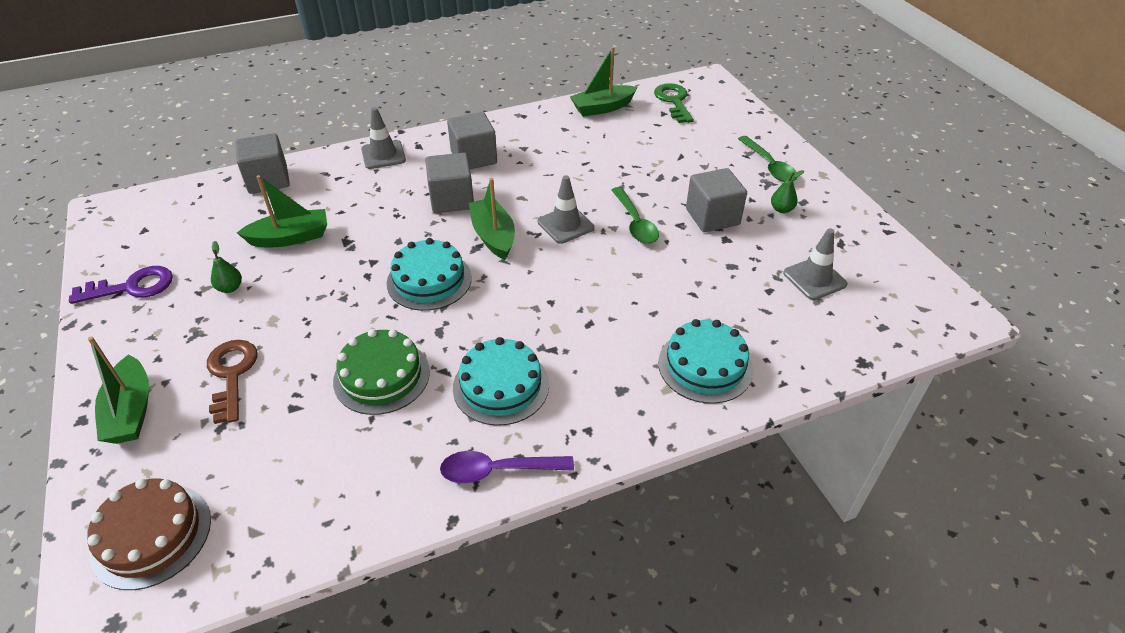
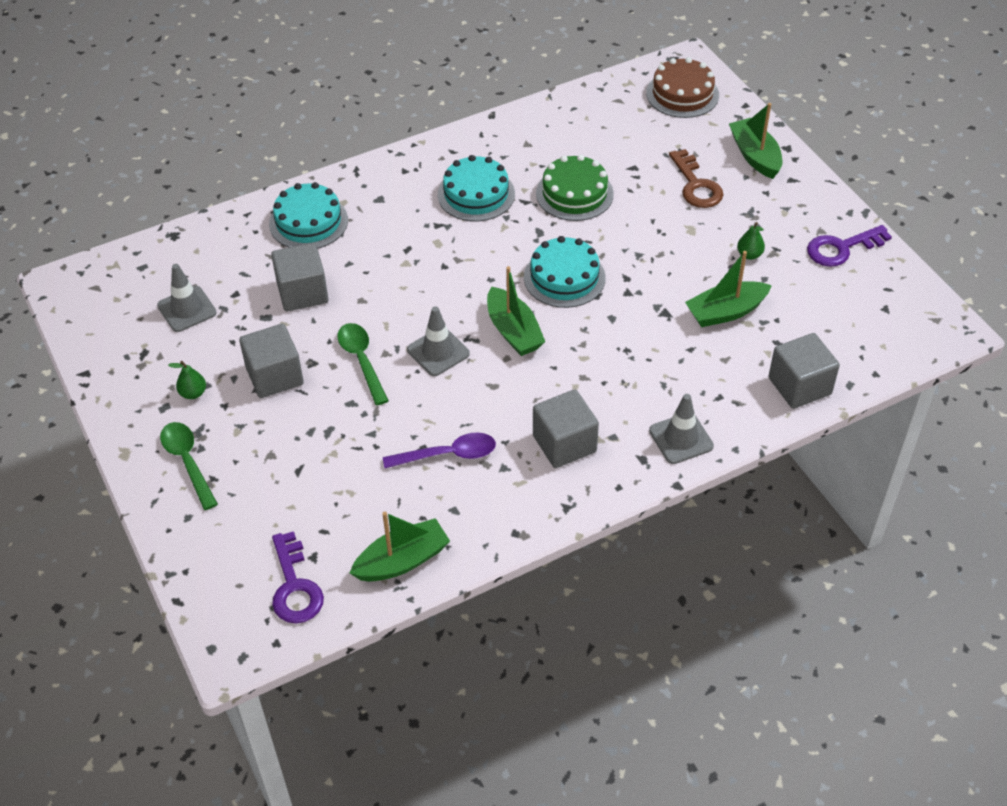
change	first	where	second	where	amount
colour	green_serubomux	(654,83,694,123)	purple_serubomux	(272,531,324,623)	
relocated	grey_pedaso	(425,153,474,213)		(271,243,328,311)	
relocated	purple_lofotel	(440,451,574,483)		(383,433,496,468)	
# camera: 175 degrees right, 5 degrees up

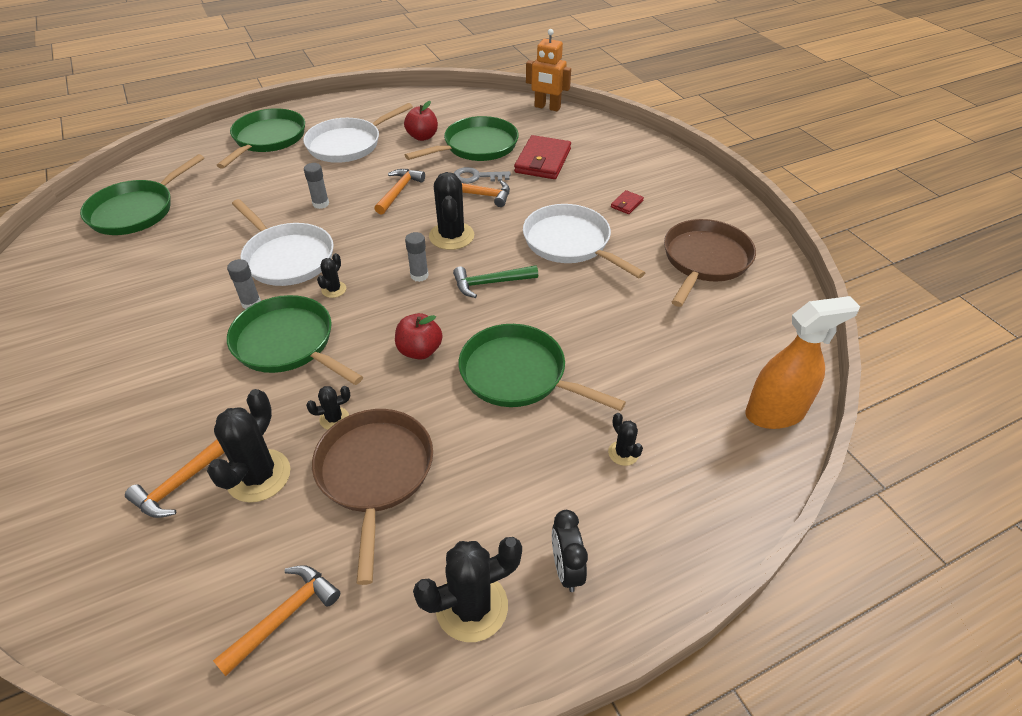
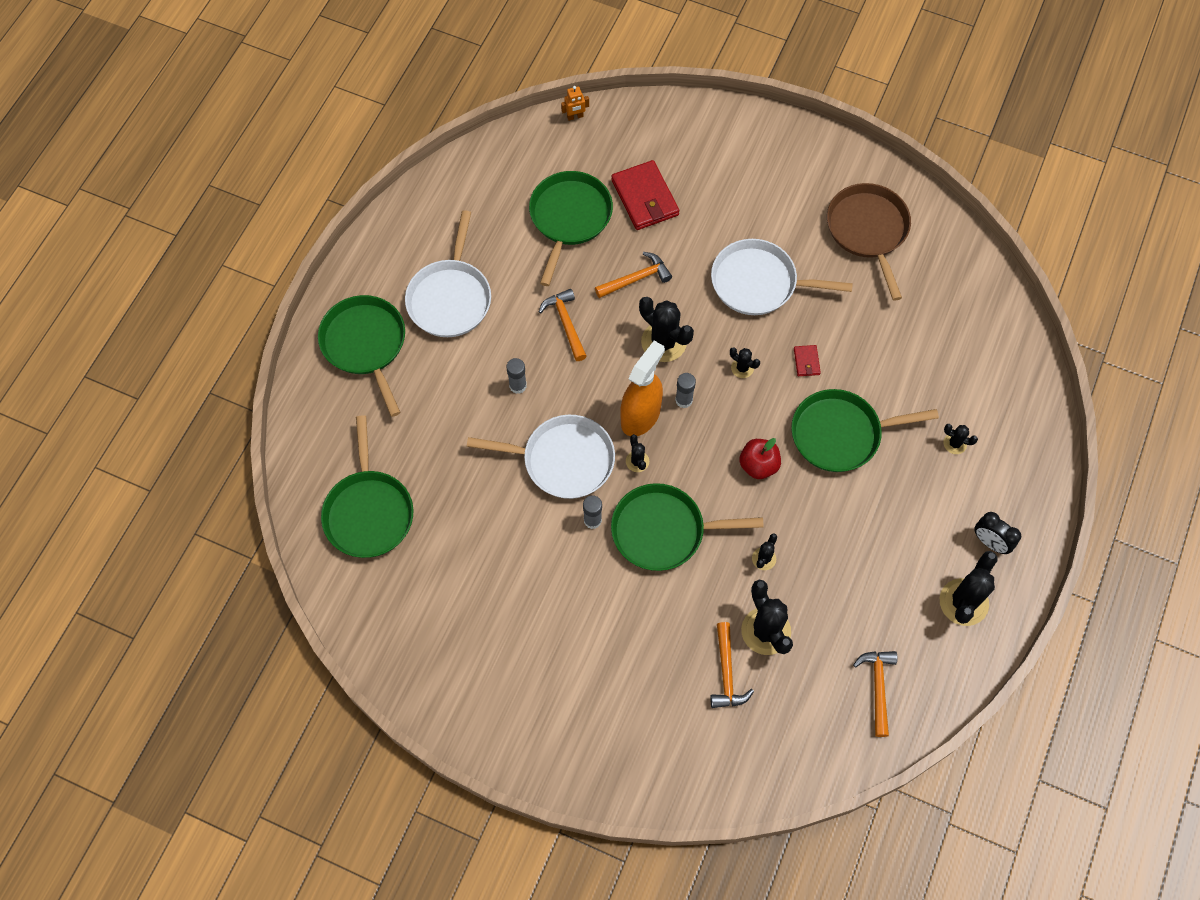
change	first	where	second	where	amount
size	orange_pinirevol	(526,29,571,111)		(561,86,589,121)	x0.53
missing	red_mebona	(404,101,438,141)			
missing	grey_serubomux	(454,167,511,184)			
relocated	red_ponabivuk	(611,190,644,214)		(794,345,821,376)	
exchanged	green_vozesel	(453,265,538,298)	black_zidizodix	(730,347,760,378)	
relocated	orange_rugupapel	(745,296,860,429)		(621,341,665,436)	
missing	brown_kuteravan	(312,409,433,585)			
# camera: 40 degrees left, 20 degrees up

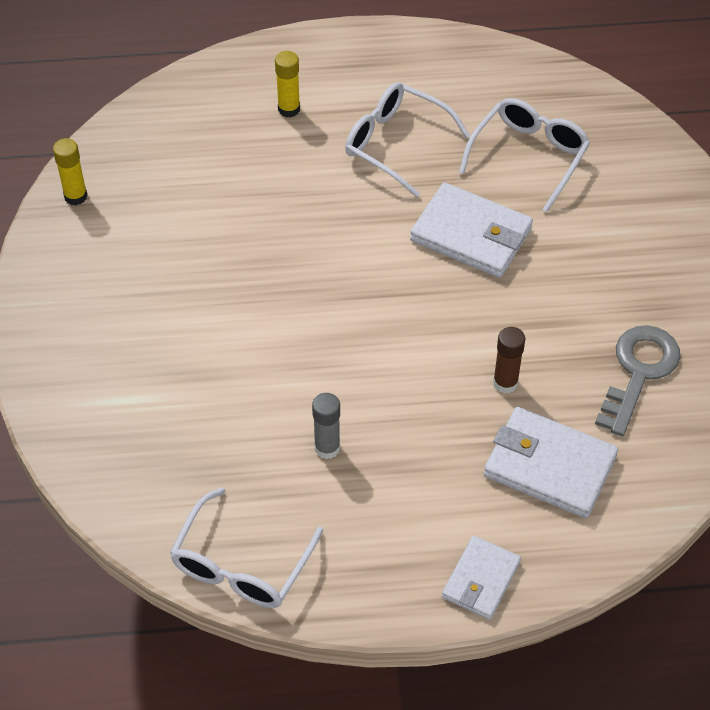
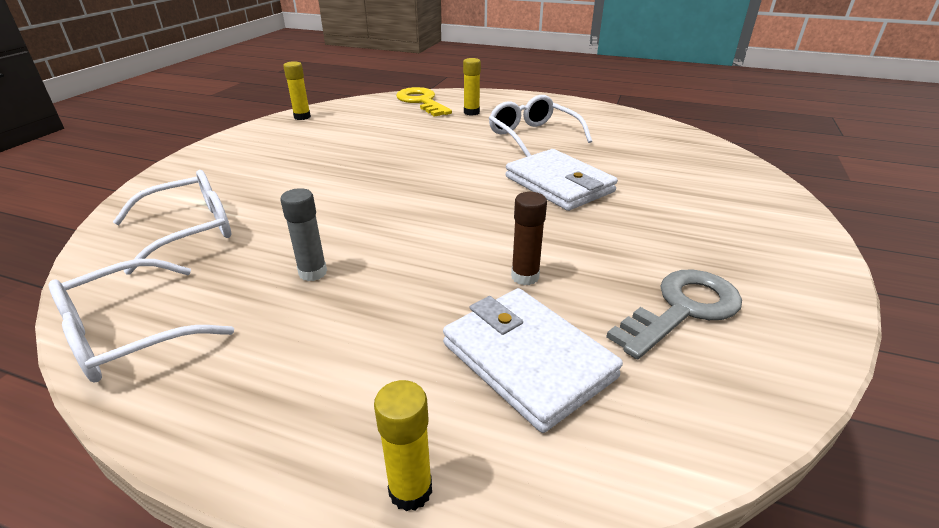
change	first	where	second	where	amount
relocated	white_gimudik	(459,98,590,212)		(113,170,231,275)	
missing	white_ponabivuk	(442,536,521,620)			
appeared			yellow_serubomux	(396,87,452,117)	
appeared			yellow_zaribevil	(374,380,432,511)	
# camera: 25 degrees right, 20 degrees down

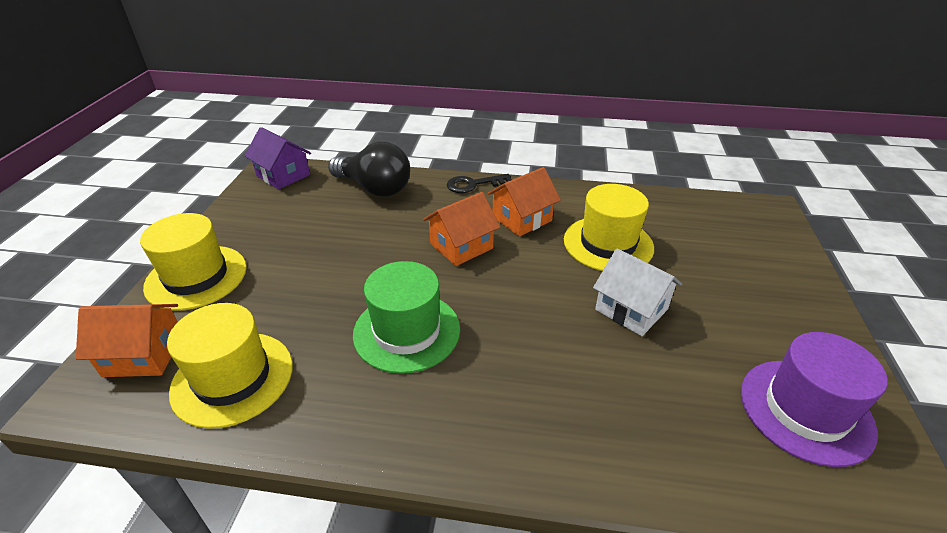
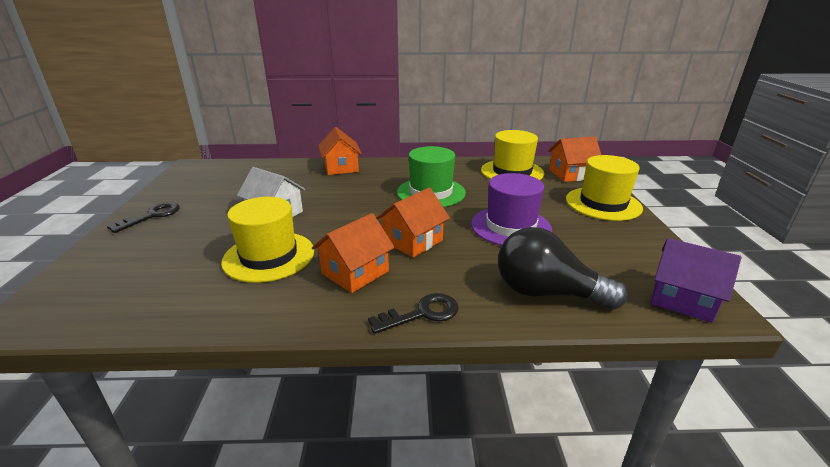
change	first	where	second	where	amount
relocated	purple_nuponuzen	(741,332,888,467)		(471,173,552,246)	
appeared			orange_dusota	(318,127,362,175)	
appeared			black_serubomux	(107,202,180,233)	
# camera: 170 degrees right, 10 degrees down

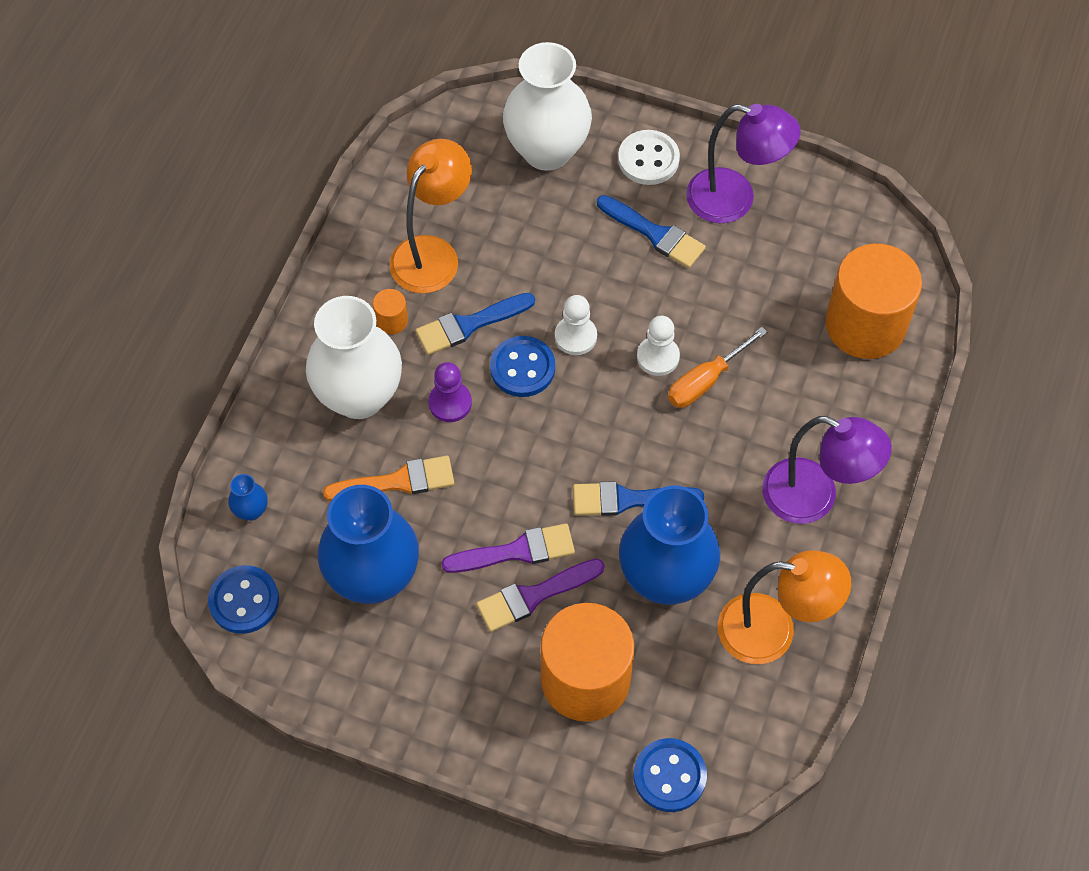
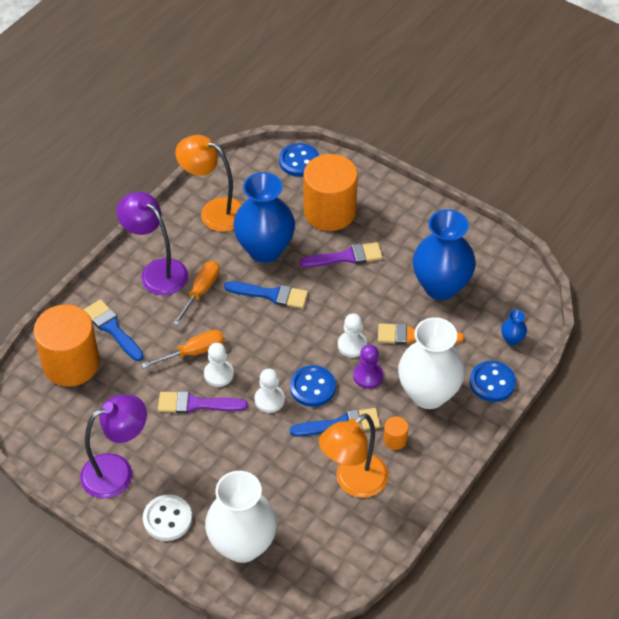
change	first	where	second	where	amount
spun	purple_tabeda	(686,104,801,223)		(80,395,147,498)	120 degrees clockwise
relocated	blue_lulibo	(597,195,706,268)		(84,299,144,361)	
relocated	purple_lulibo	(441,523,575,573)		(158,391,248,414)	
relocated	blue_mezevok	(208,565,279,634)		(470,361,516,402)	
appeared			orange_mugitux	(173,261,220,326)	
appeared			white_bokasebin	(338,314,367,357)	
# camera: 165 degrees left, 10 degrees down

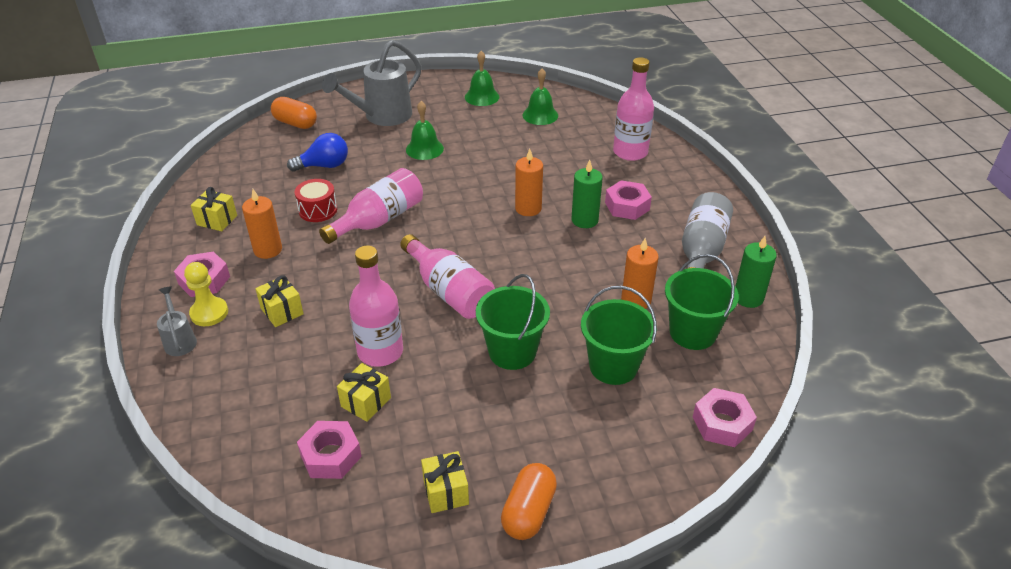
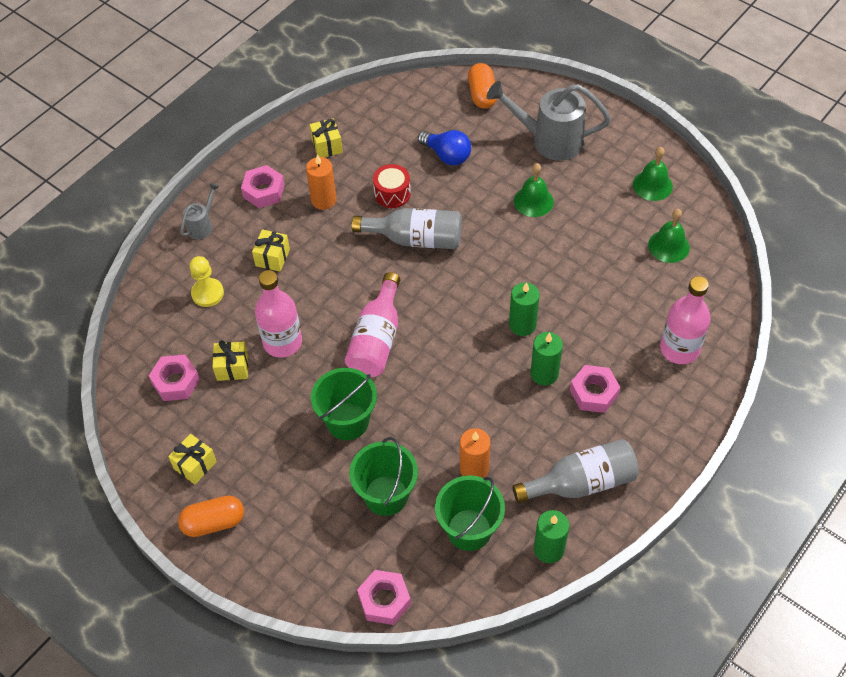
change	first	where	second	where	amount
colour	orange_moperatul	(515,149,543,216)	green_moperatul	(509,282,540,336)	
colour	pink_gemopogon	(319,168,423,244)	grey_gemopogon	(352,208,462,249)	
relocated	yellow_bokasebin	(184,262,228,326)		(189,256,224,307)	
# camera: 55 degrees right, 15 degrees up

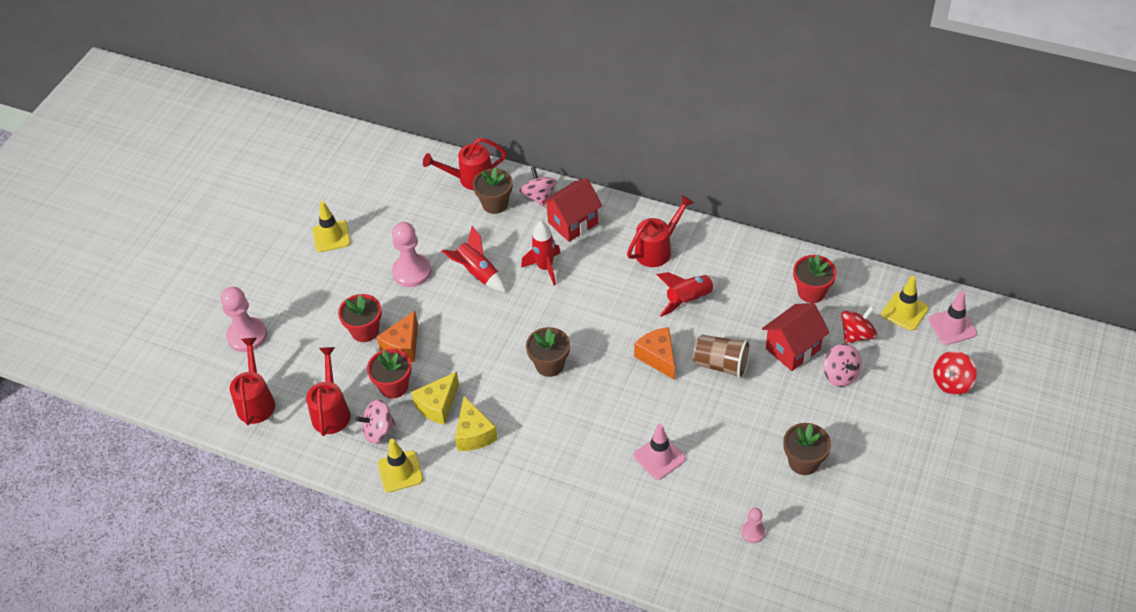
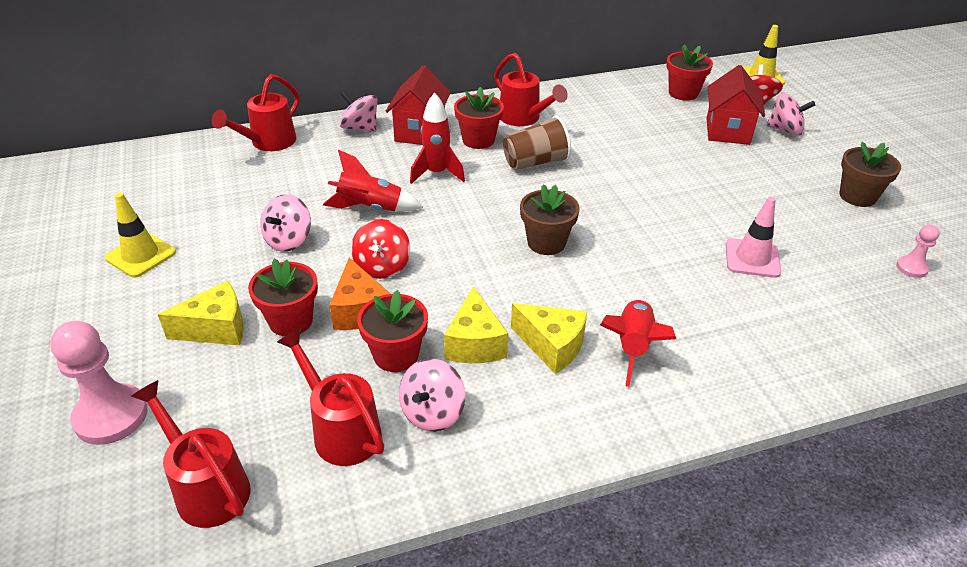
change	first	where	second	where	amount
missing	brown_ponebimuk	(473,167,513,214)			
spun	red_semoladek	(627,195,694,267)		(494,53,568,126)	135 degrees clockwise
exchanged	pink_bokasebin	(392,222,431,287)	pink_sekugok	(260,194,311,252)	
relocated	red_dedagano	(657,272,721,317)		(600,298,676,387)	
missing	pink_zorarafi	(929,291,977,345)			
missing	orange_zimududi	(634,327,675,380)			
relocated	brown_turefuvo	(693,335,750,379)		(503,116,571,170)	
relocated	red_sekugok	(933,351,977,395)		(351,219,410,279)	
missing	yellow_zorarafi	(378,439,423,493)			
appeared			red_ponebimuk	(454,87,504,149)	
appeared			yellow_zimududi	(158,281,244,345)	
# camera: 45 degrees left, 10 degrees down

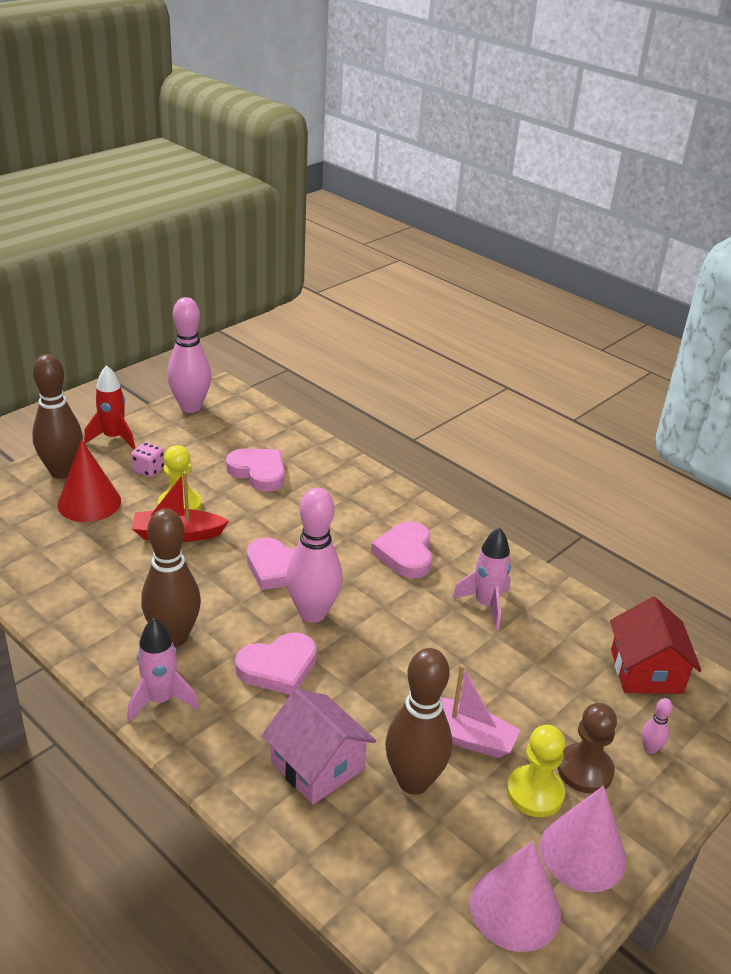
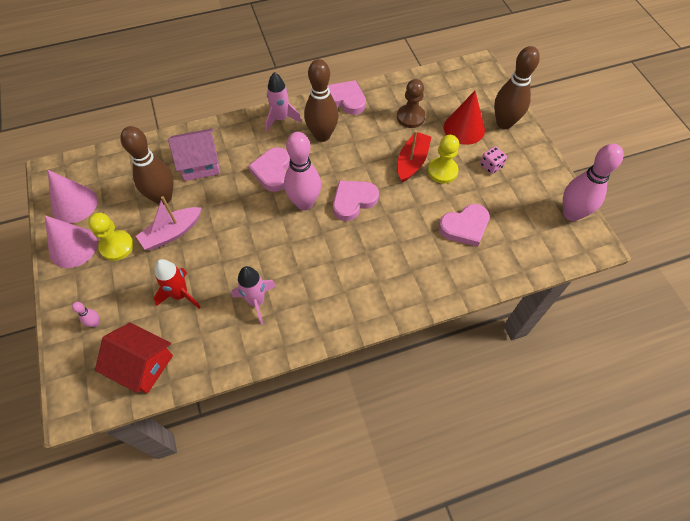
change	first	where	second	where	amount
relocated	red_dedagano	(84,365,135,450)		(154,259,200,309)	
relocated	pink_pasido	(371,521,432,578)		(328,80,366,115)	
relocated	brown_bokasebin	(557,703,617,793)		(397,79,425,128)	
# camera: 120 degrees right, 25 degrees up

